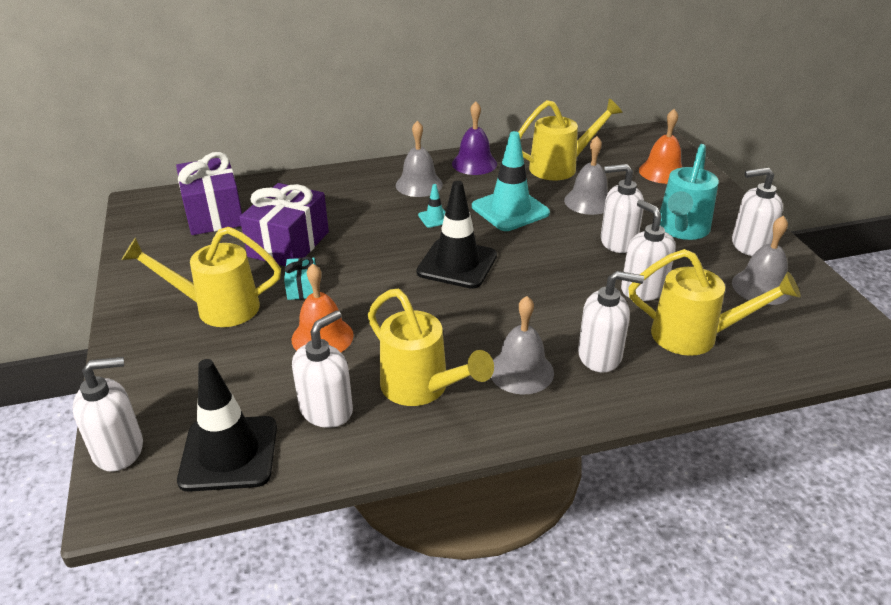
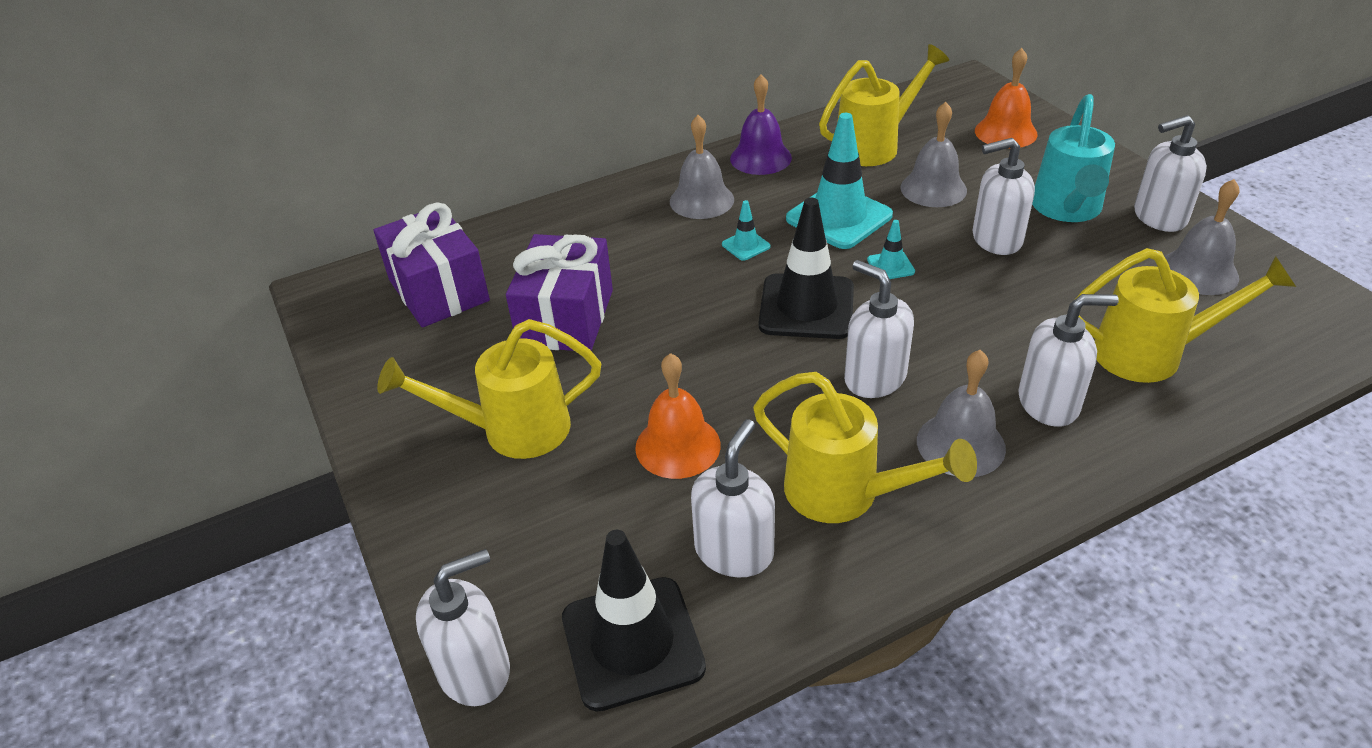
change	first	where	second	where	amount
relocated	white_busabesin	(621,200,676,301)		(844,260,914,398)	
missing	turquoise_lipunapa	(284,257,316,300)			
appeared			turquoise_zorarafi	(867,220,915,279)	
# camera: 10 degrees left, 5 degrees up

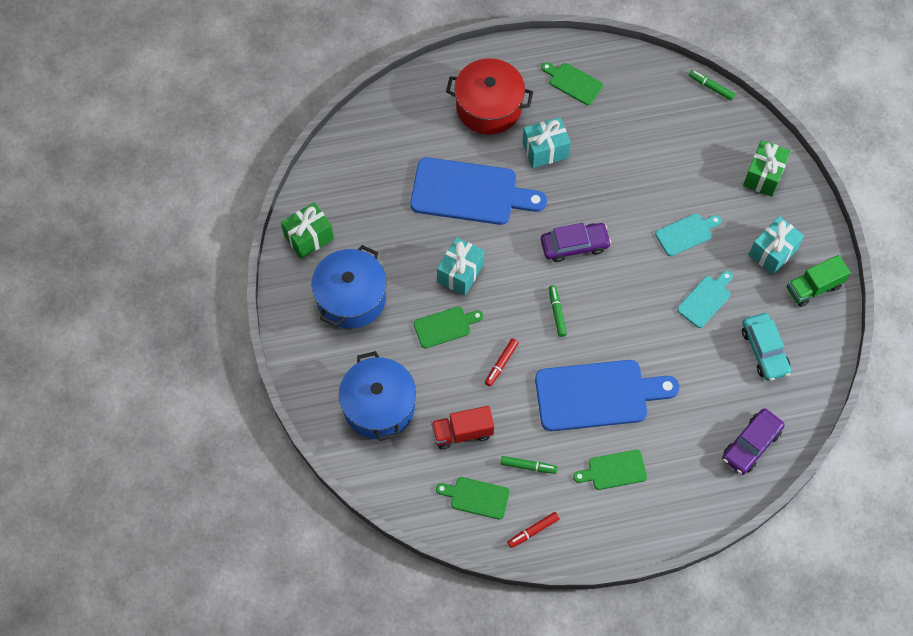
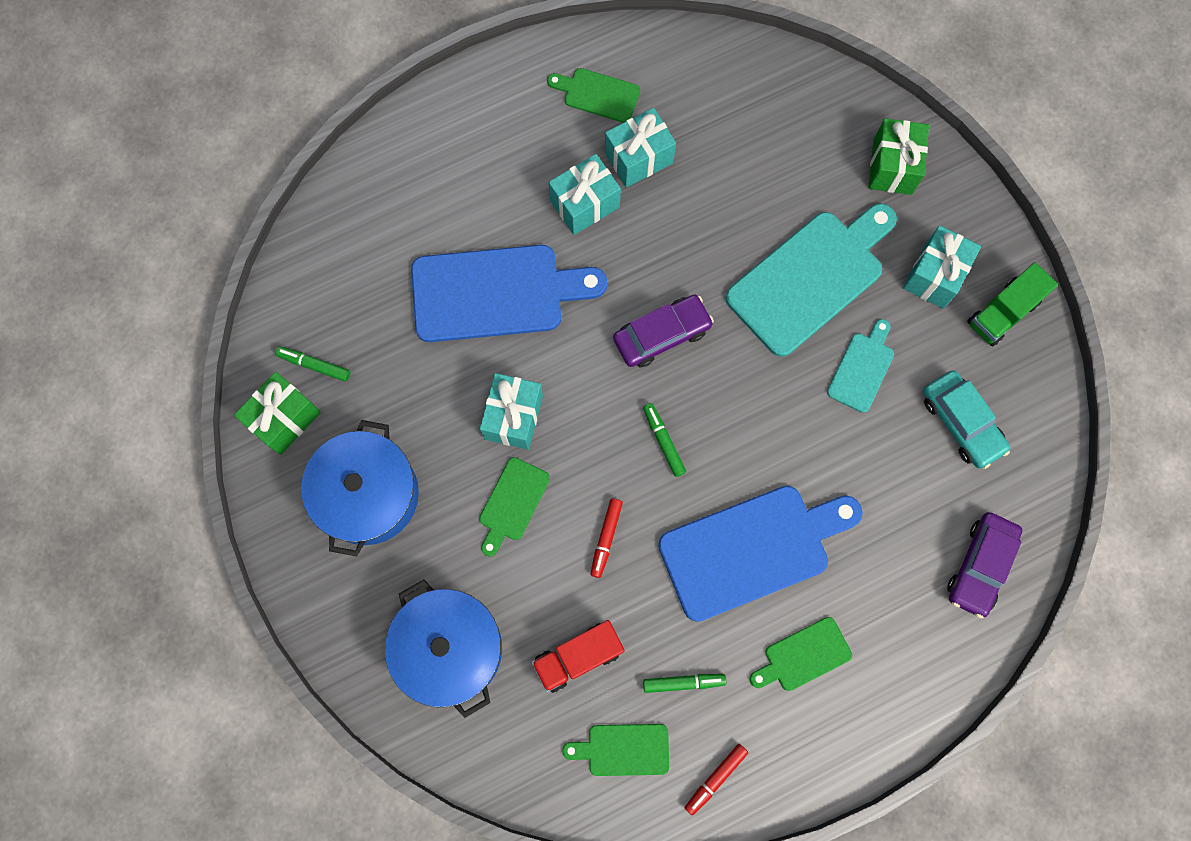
change	first	where	second	where	amount
missing	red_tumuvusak	(446,58,533,135)			
relocated	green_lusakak	(689,70,735,101)		(275,346,350,382)	
size	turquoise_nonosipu	(655,213,721,256)		(726,203,897,357)	x2.01
spun	green_nonosipu	(414,307,483,348)		(479,457,550,557)	150 degrees clockwise
appeared			turquoise_lipunapa	(605,108,676,188)	
# camera: 15 degrees left, 10 degrees up

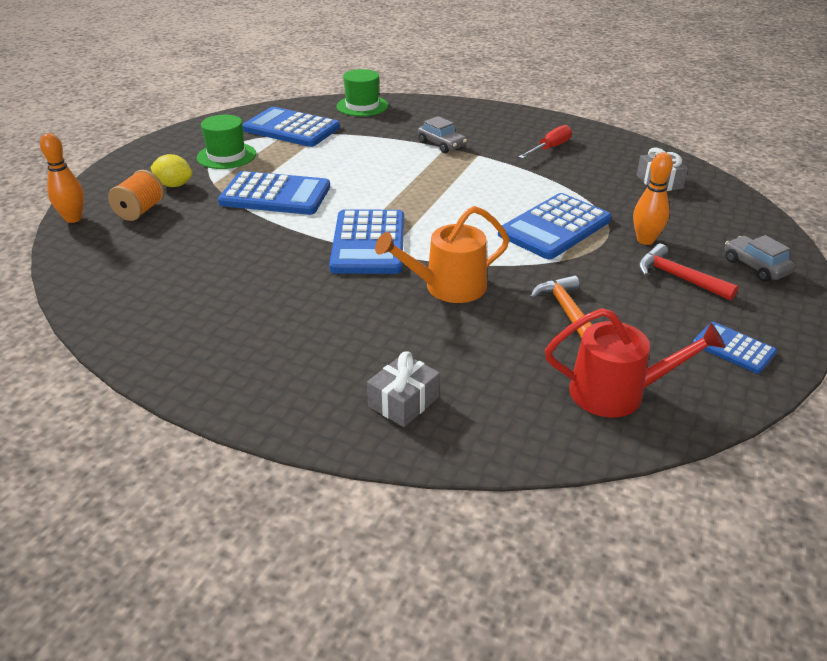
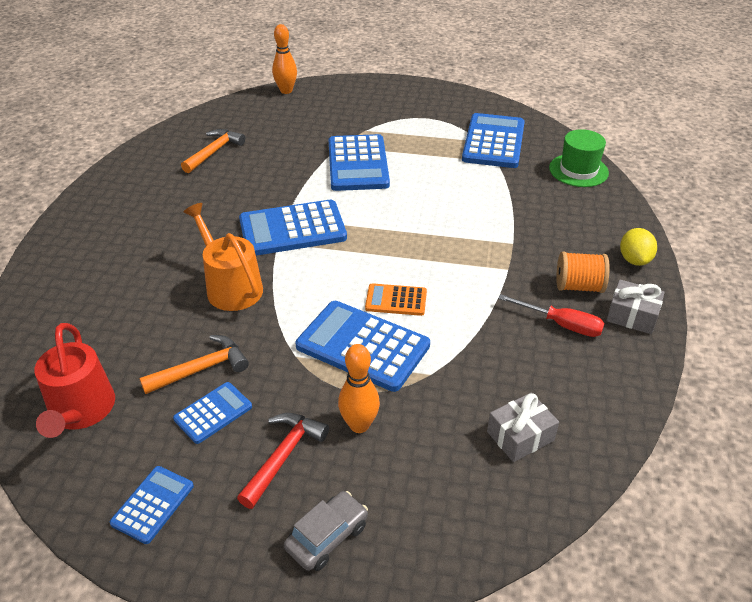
change	first	where	second	where	amount
missing	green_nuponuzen	(197,115,256,169)			
missing	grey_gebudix	(418,116,467,153)			
relocated	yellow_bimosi	(150,154,192,187)		(620,228,657,266)	
relocated	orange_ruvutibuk	(108,170,164,221)		(556,251,610,293)	
relocated	grey_lipunapa	(367,352,440,427)		(606,279,665,334)	
appeared			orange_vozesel	(181,129,245,173)	
appeared			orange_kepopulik	(365,283,427,316)	
appeared			blue_kepopulik	(173,382,252,444)	
# camera: 75 degrees right, 5 degrees up

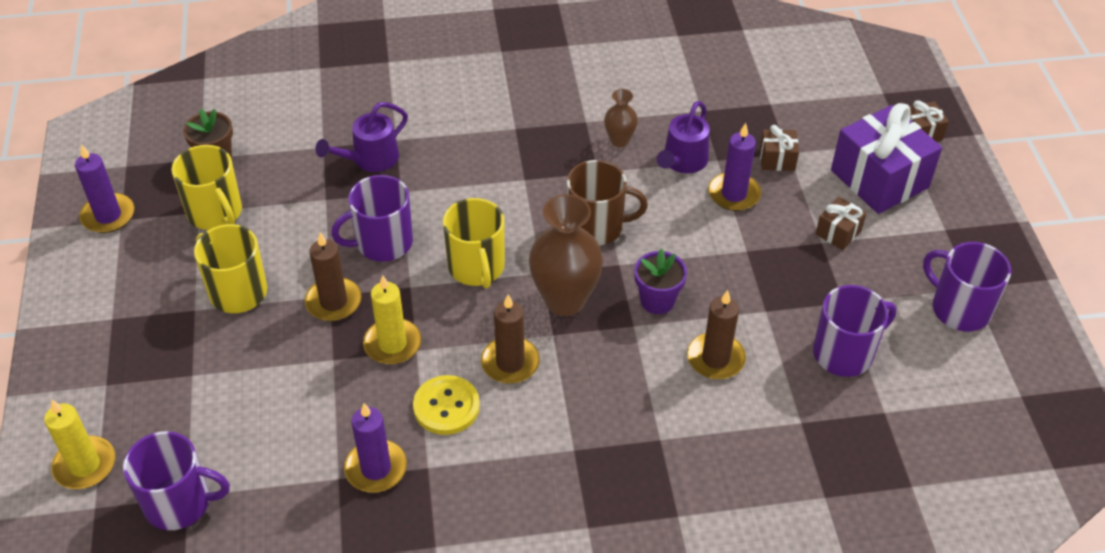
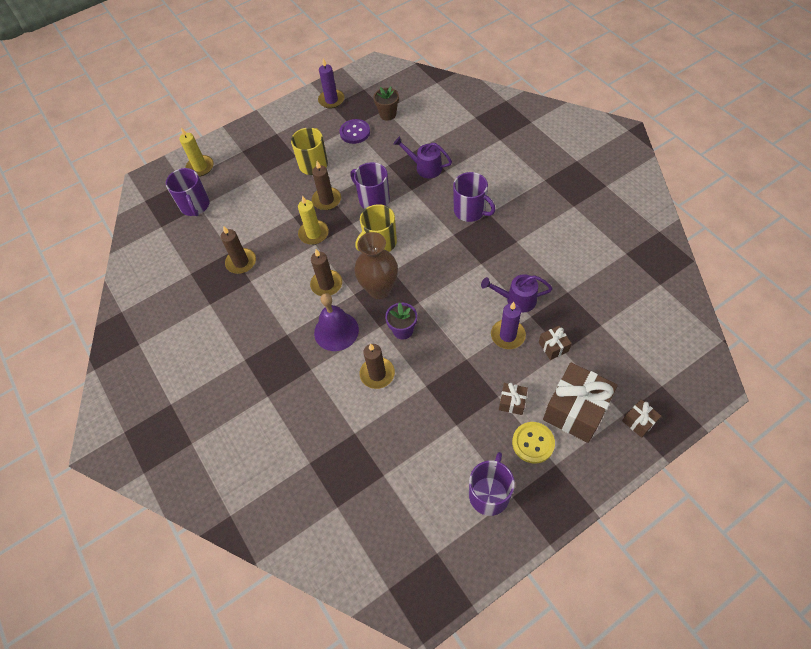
change	first	where	second	where	amount
missing	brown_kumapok	(604,89,638,147)			
colour	purple_lipunapa	(831,103,942,214)	brown_lipunapa	(543,363,618,443)	
exchanged	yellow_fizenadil	(171,145,242,230)	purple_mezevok	(339,119,370,144)	
missing	brown_fizenadil	(567,160,648,246)			
relocated	purple_fizenadil	(813,285,897,377)		(453,172,495,222)	
relocated	yellow_mezevok	(413,375,480,435)		(512,422,555,464)	
colour	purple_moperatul	(344,403,407,493)	brown_moperatul	(220,226,256,274)	
appeared			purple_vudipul	(314,293,359,351)	
# camera: 70 degrees right, 10 degrees up

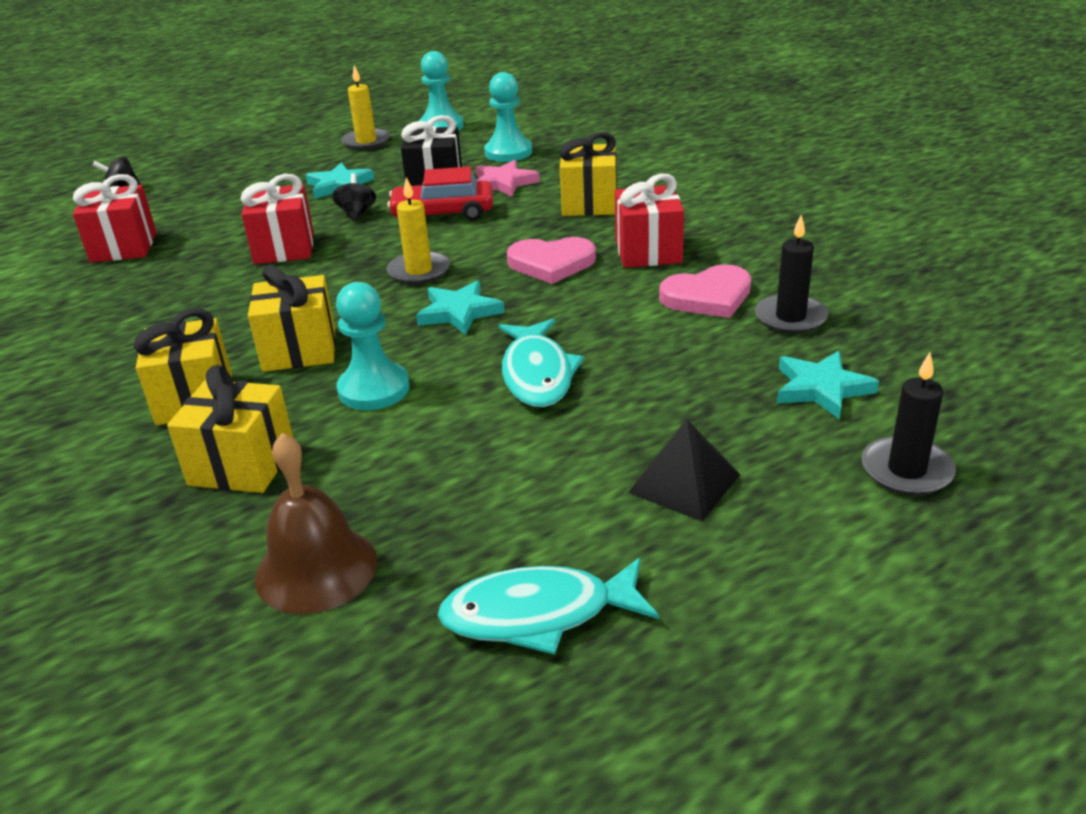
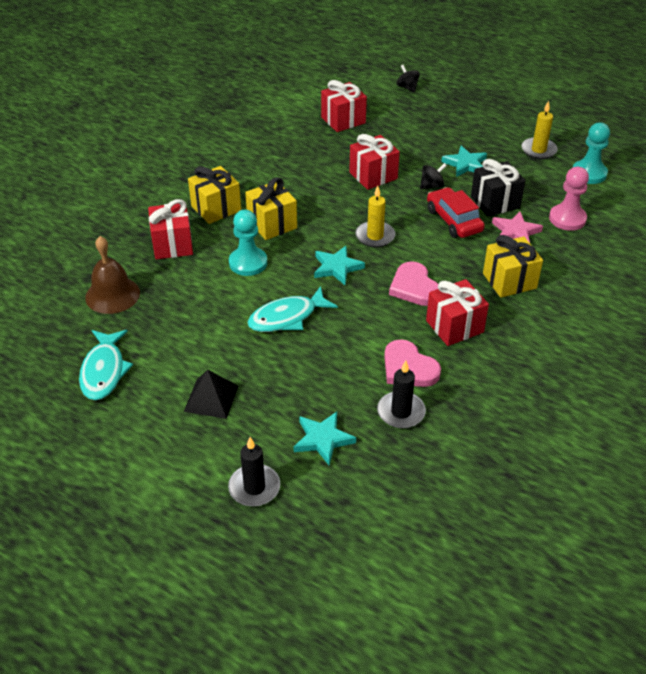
change	first	where	second	where	amount
colour	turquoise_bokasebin	(484,72,532,162)	pink_bokasebin	(549,167,589,231)	
colour	yellow_lipunapa	(167,365,293,493)	red_lipunapa	(148,199,193,259)	
spun	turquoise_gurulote	(438,558,659,655)		(79,330,133,400)	150 degrees counterclockwise
# camera: 65 degrees right, 10 degrees up

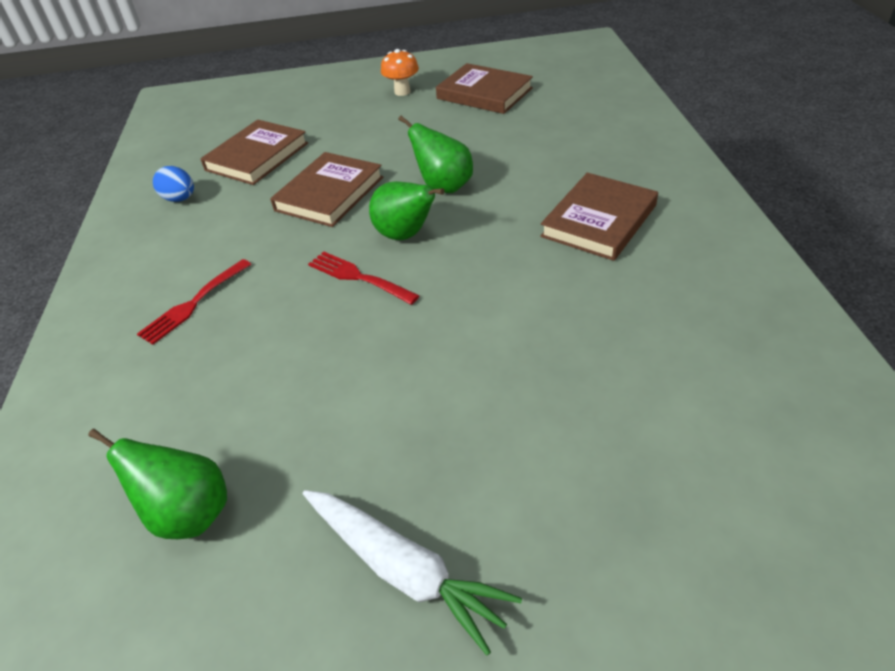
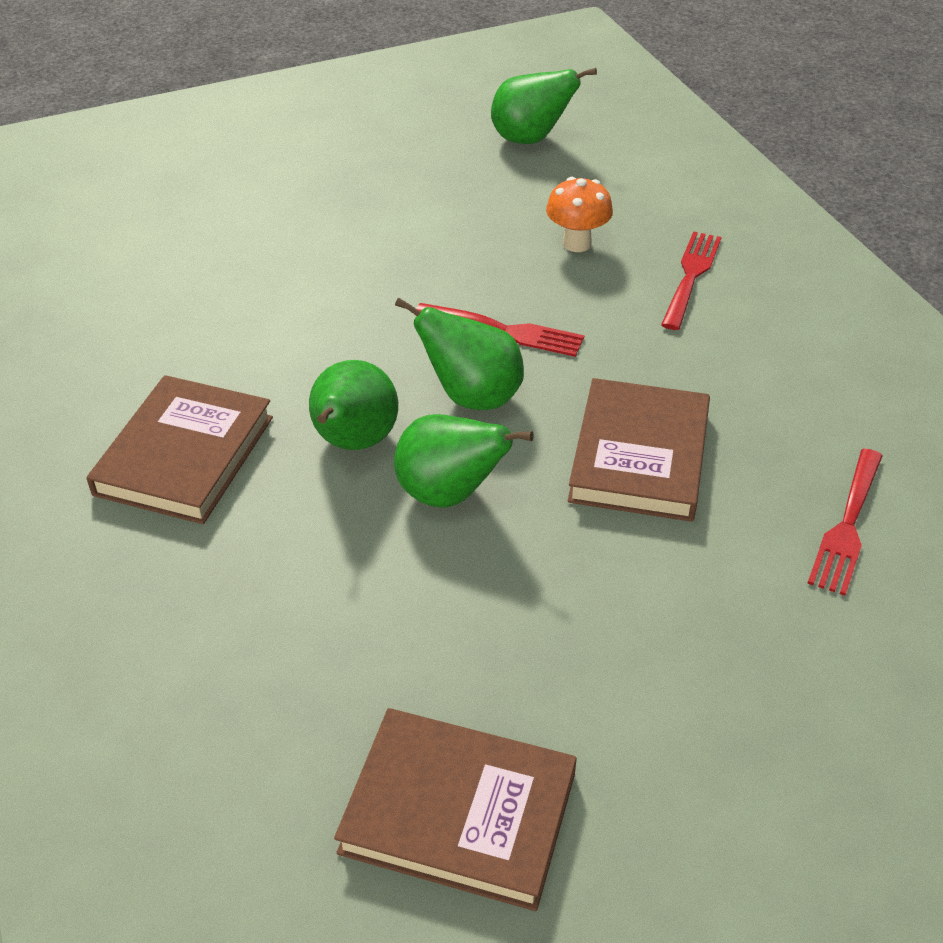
change	first	where	second	where	amount
relocated	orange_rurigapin	(381,49,419,96)		(546,177,613,252)	
exchanged	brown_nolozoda	(200,120,308,185)	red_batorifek	(807,449,882,596)	
missing	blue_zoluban	(153,166,194,202)			
missing	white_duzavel	(303,490,522,656)			
appeared			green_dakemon	(309,360,398,450)	
# camera: 160 degrees right, 0 degrees up

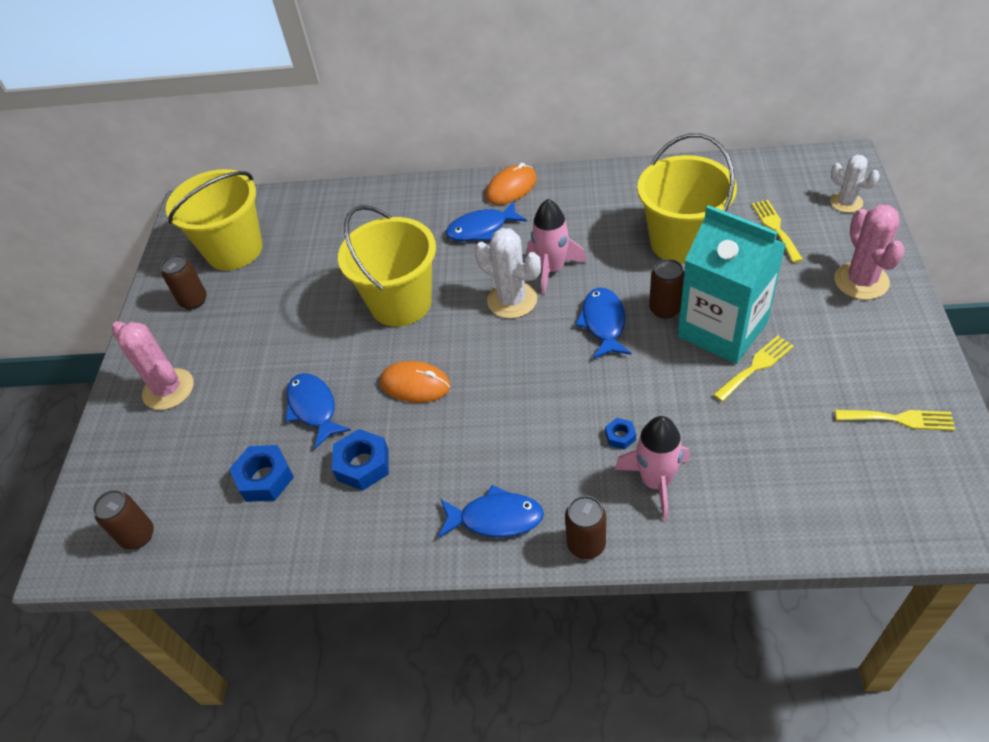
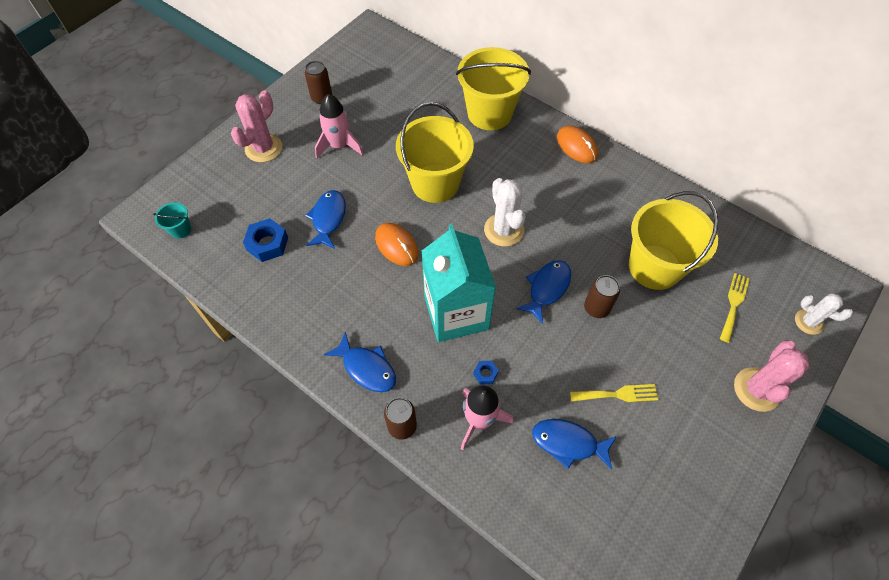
change	first	where	second	where	amount
spun	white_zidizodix	(830,155,880,213)		(795,293,853,335)	45 degrees counterclockwise
spun	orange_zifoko	(486,163,537,205)		(557,126,598,163)	60 degrees clockwise
relocated	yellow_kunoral	(166,169,263,270)		(456,47,531,130)	
relocated	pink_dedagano	(527,199,587,295)		(315,94,363,158)	
relocated	blue_gurulote	(446,201,527,241)		(532,419,617,470)	
relocated	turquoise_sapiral	(678,205,786,364)		(422,224,496,342)	
spun	pink_zidizodix	(112,321,194,410)		(231,90,282,162)	45 degrees clockwise
missing	yellow_batorifek	(835,410,955,431)			
missing	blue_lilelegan	(332,429,389,491)			
exchanged	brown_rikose	(93,490,154,550)	turquoise_kunoral	(153,202,191,239)	
# camera: 30 degrees right, 10 degrees up

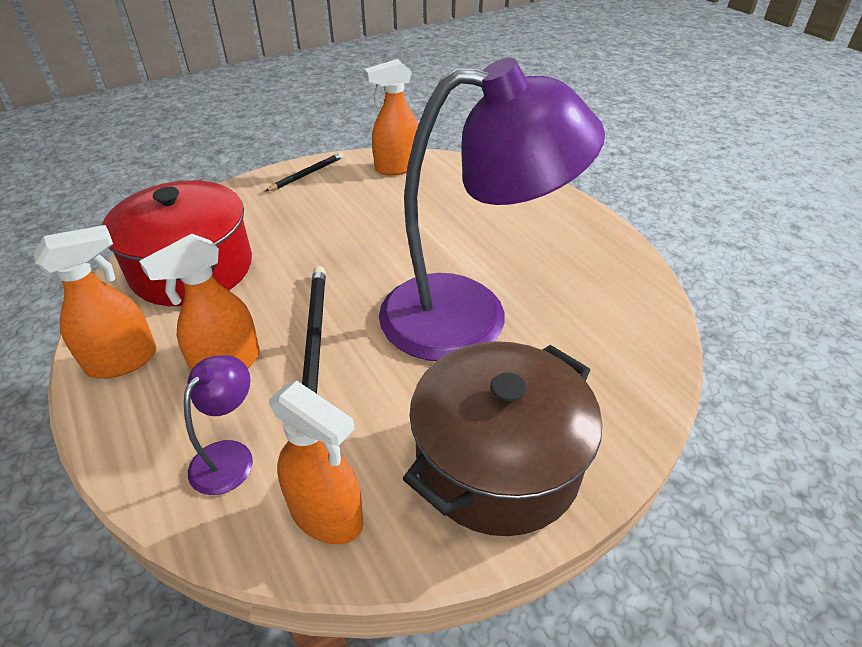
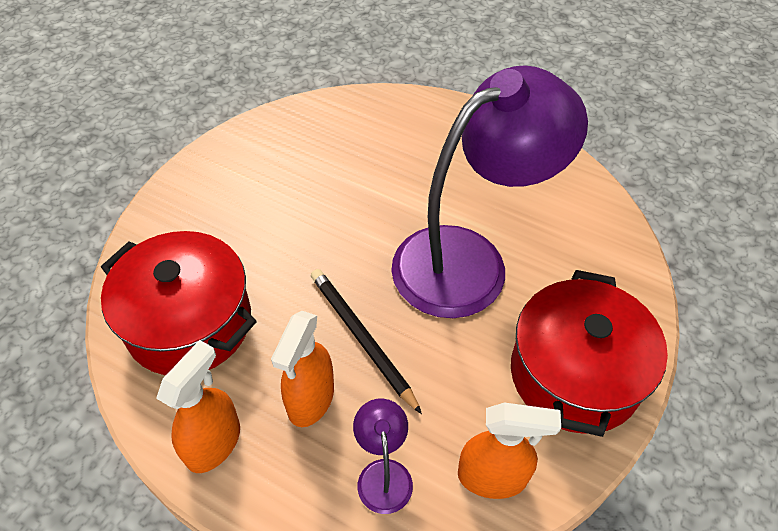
change	first	where	second	where	amount
missing	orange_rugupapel	(364,59,419,176)			
missing	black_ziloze	(265,152,344,192)			
colour	brown_tumuvusak	(403,341,602,536)	red_tumuvusak	(511,270,668,437)	
# camera: 30 degrees left, 10 degrees up

